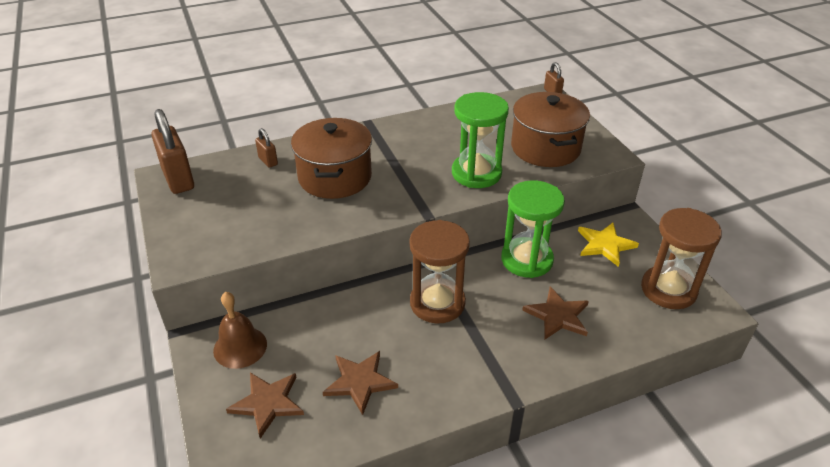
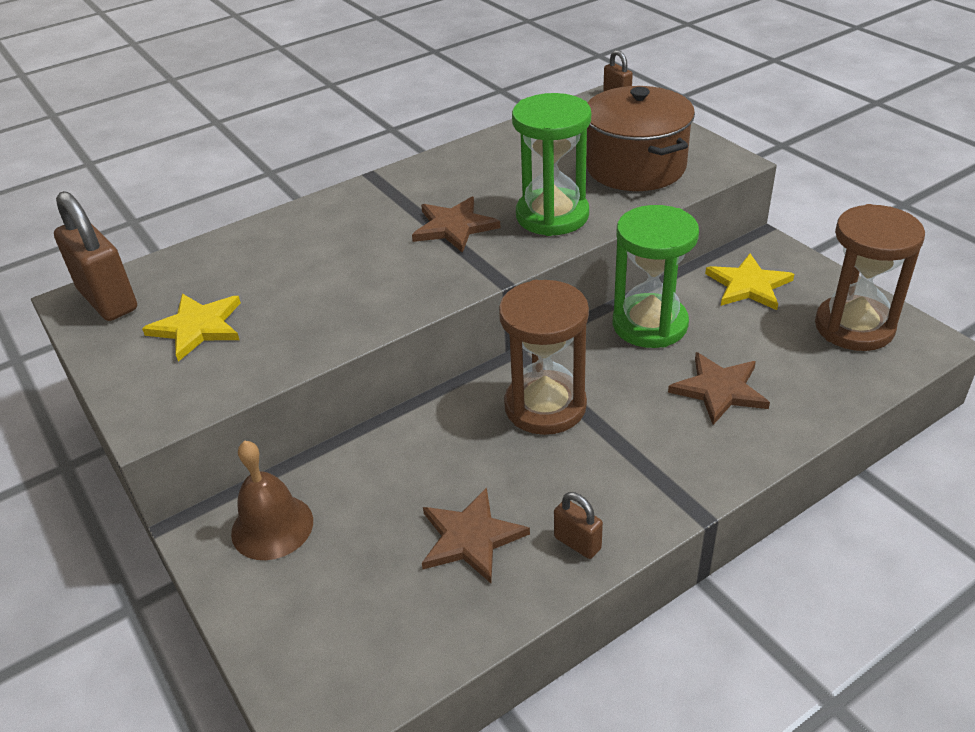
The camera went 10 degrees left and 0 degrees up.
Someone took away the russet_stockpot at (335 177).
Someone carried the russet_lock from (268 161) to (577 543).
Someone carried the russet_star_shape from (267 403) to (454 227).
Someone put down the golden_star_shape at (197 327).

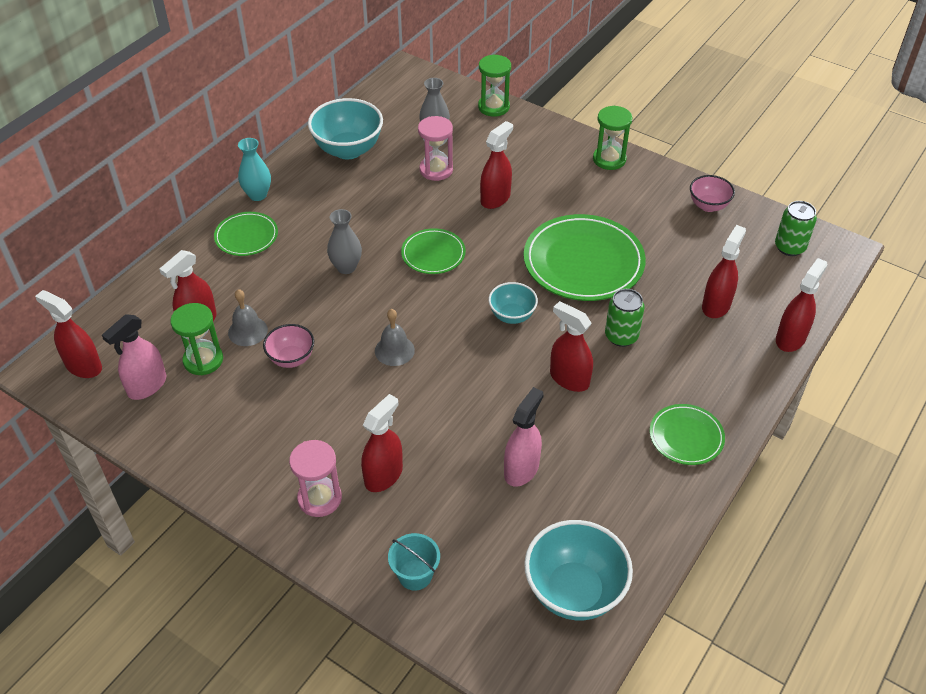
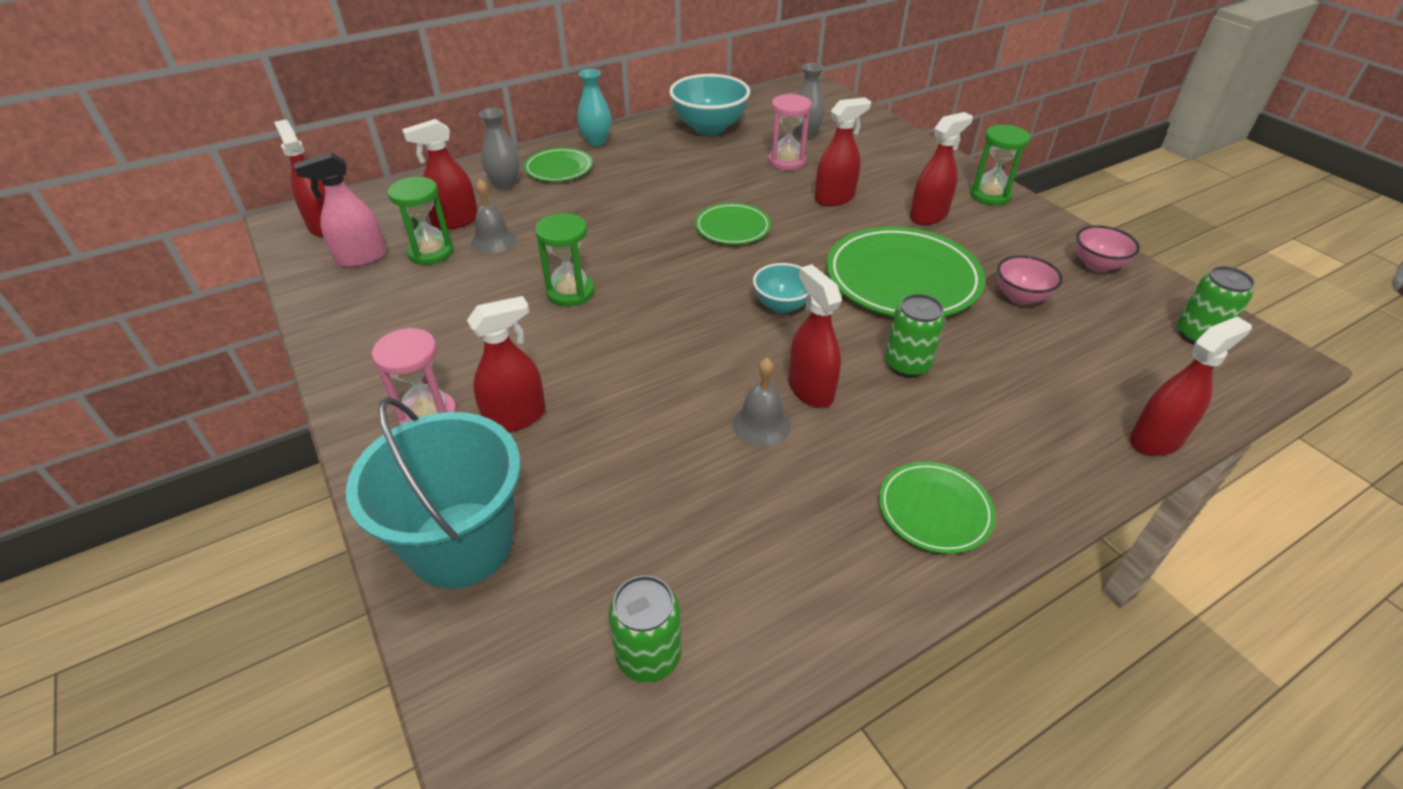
The camera went 25 degrees right and 5 degrees down.
Someone carried the green_hourglass from (493 107) to (570 292).
Someone carried the gray_flower_vase from (346 267) to (505 184).
Someone carried the red_spray_cleaner from (716 305) to (928 216).
Someone carried the gray_school_bell from (394 350) to (761 424).
Someone carried the pink_bowl from (291 358) to (1020 297).
Someone took away the pink_spray_cleaner at (521 469).
Someone swapped the turquoise_bowl at (574 591) for the green_can at (648 656).
Someone scaled the turquoise_bucket at (415 575) by 2.08.

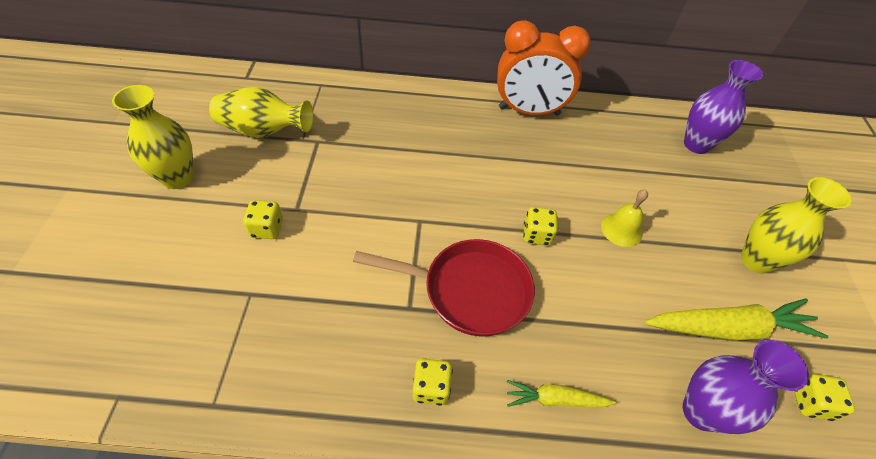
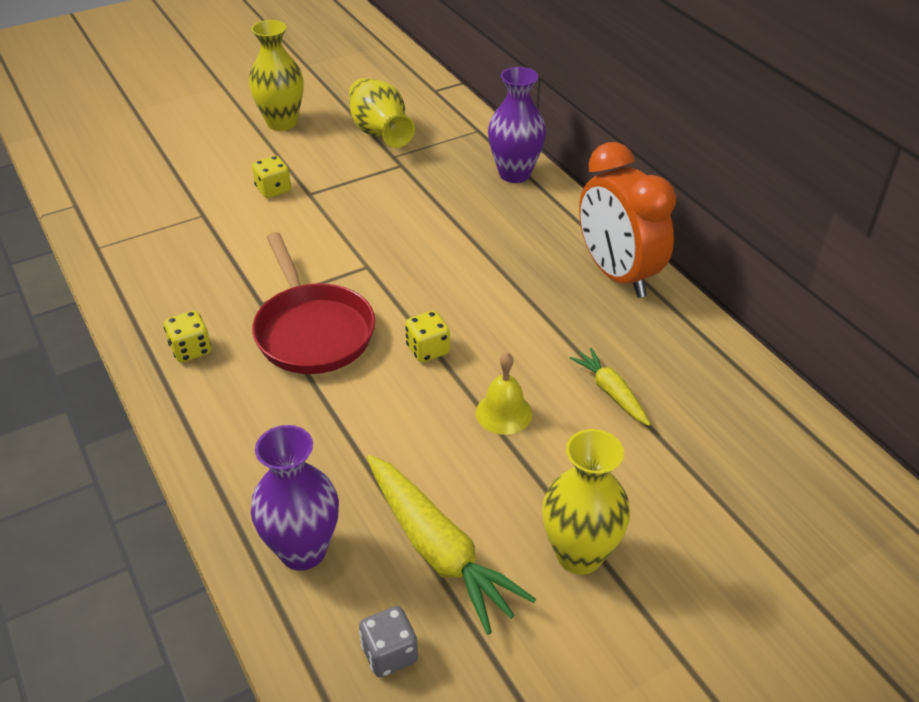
The camera went 60 degrees right and 10 degrees down.
Someone carried the royal_purple_flower_vase from (696 144) to (514 174).
Someone repainted the golden_dice at (810 403), which became the gray_dice at (389 654).
Someone carried the golden_toy_carrot from (555 399) to (611 392).

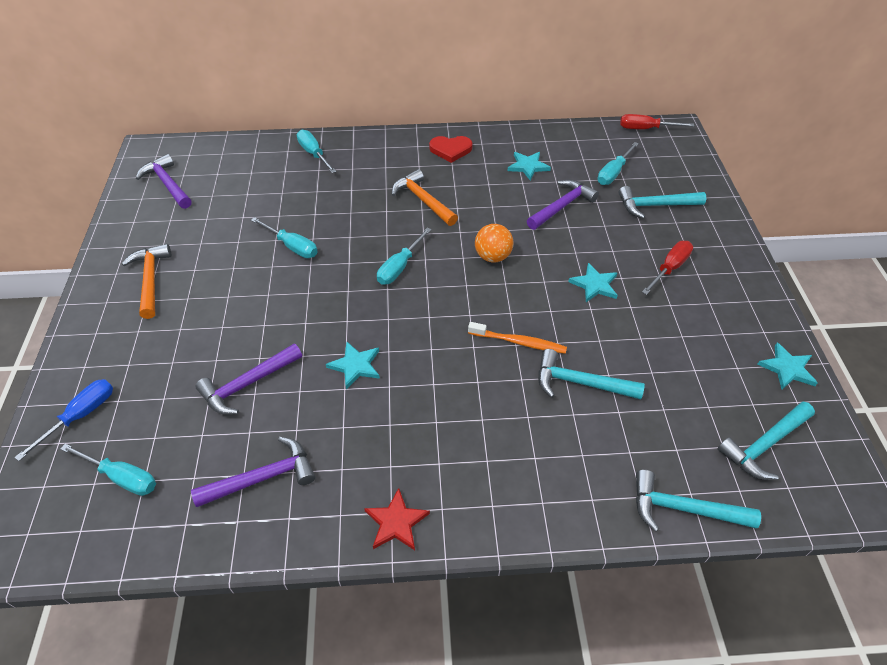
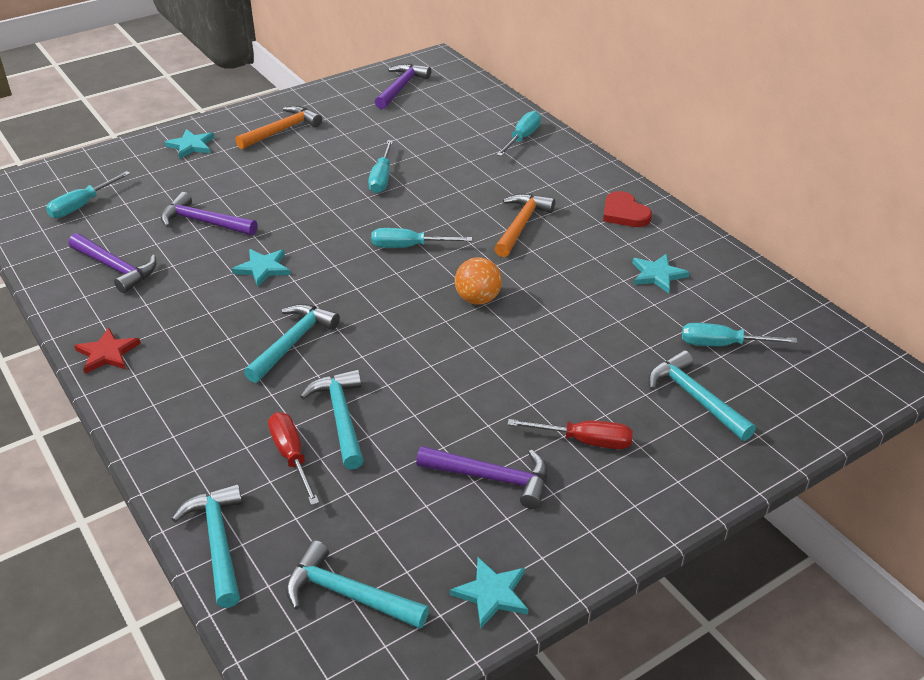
The camera went 60 degrees right and 10 degrees down.
Someone carried the red_flat_screwdriver from (645 129) to (291 456).
Someone carried the royal_purple_claw_hammer from (562 206) to (491 478).
Someone carried the turquoise_star_shape from (594 285) to (191 145).
Someone took away the orange-coloured_tooth_brush at (519 342).
Someone took away the blue_flat_screwdriver at (81 416).
Someone rotated the turquoise_flat_screwdriver at (122 477) by 45 degrees clockwise.
Someone put down the turquoise_claw_hammer at (293 343).

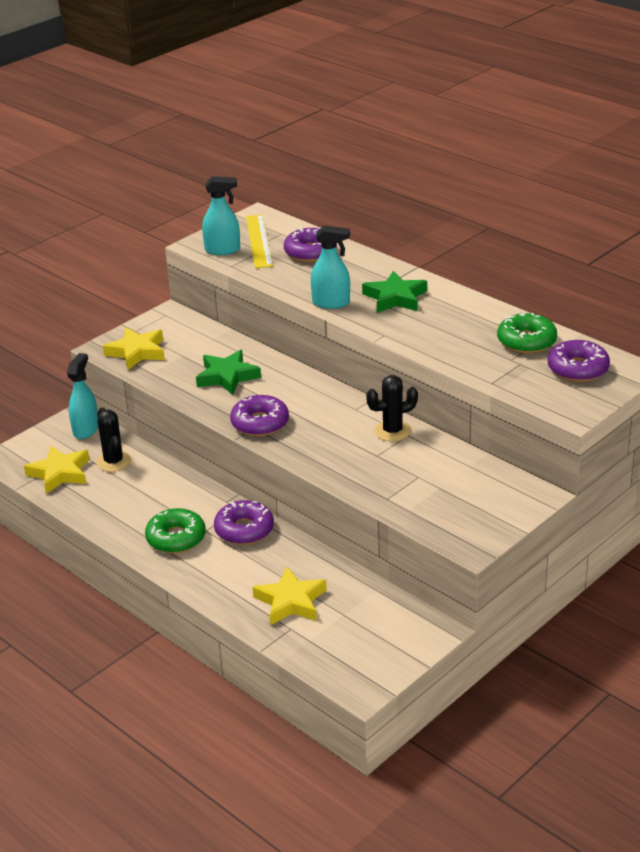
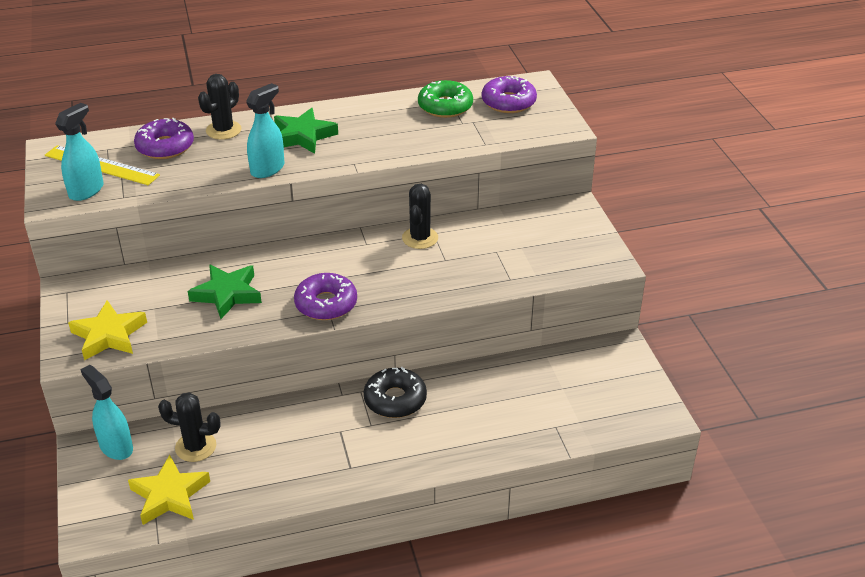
The camera went 60 degrees left and 5 degrees up.
Someone repainted the royal_purple_donut at (244 530), which became the black_donut at (395 400).
Someone took away the green_donut at (176 538).
Someone took away the golden_star_shape at (290 601).
Someone put down the black_cactus at (223 130).

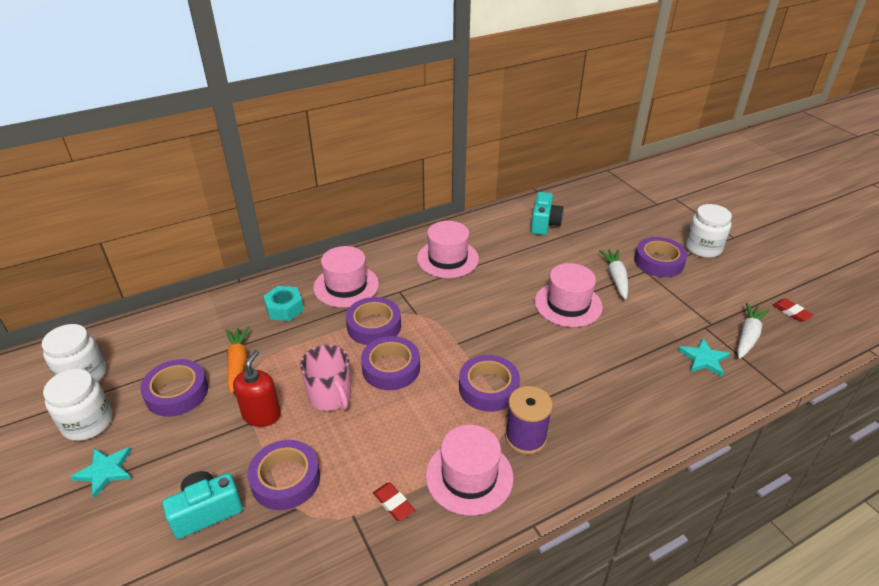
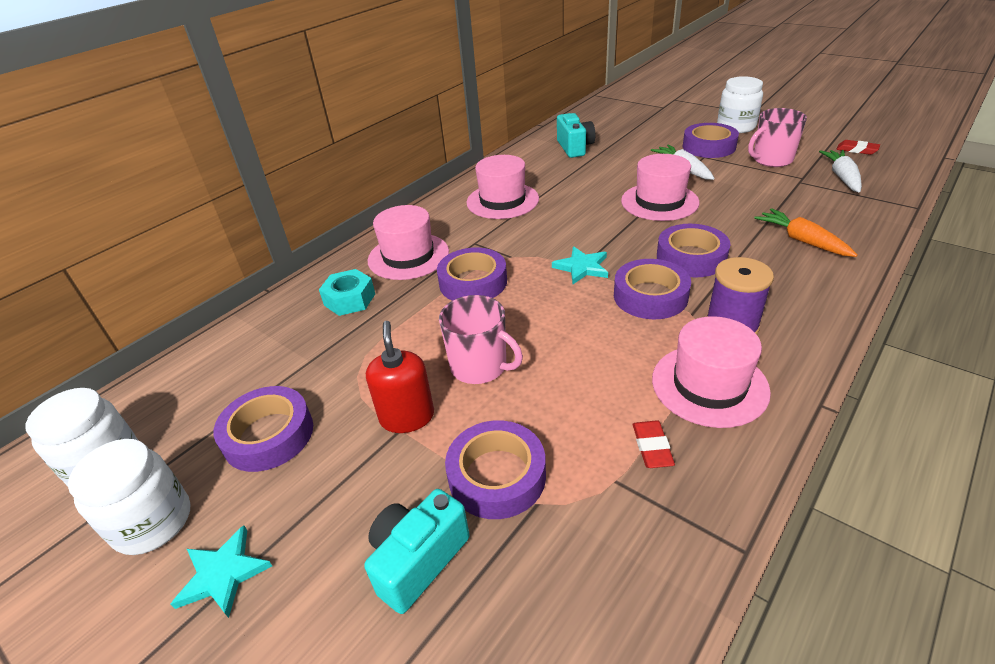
The camera went 20 degrees left and 0 degrees up.
Someone carried the orange-coloured_toy_carrot from (238 363) to (802 240).
Someone carried the royal_purple_tape from (391 368) to (691 257).
Someone carried the turquoise_star_shape from (704 359) to (582 267).
Someone rotated the red_eraser at (393 503) by 60 degrees clockwise.
Someone put down the pink_tea_mug at (771 160).

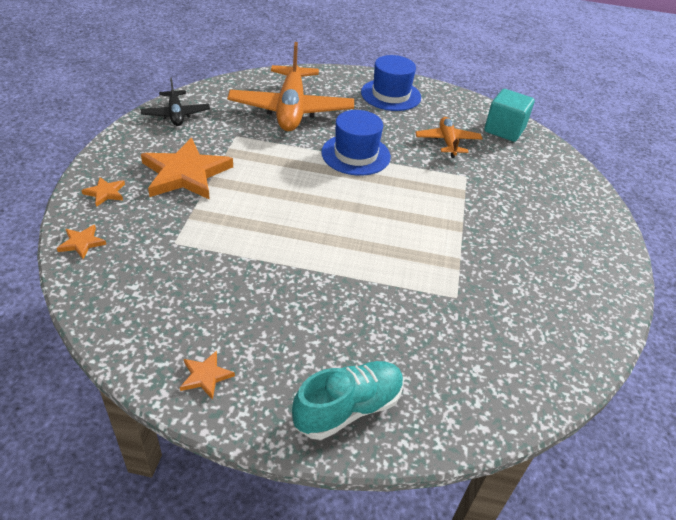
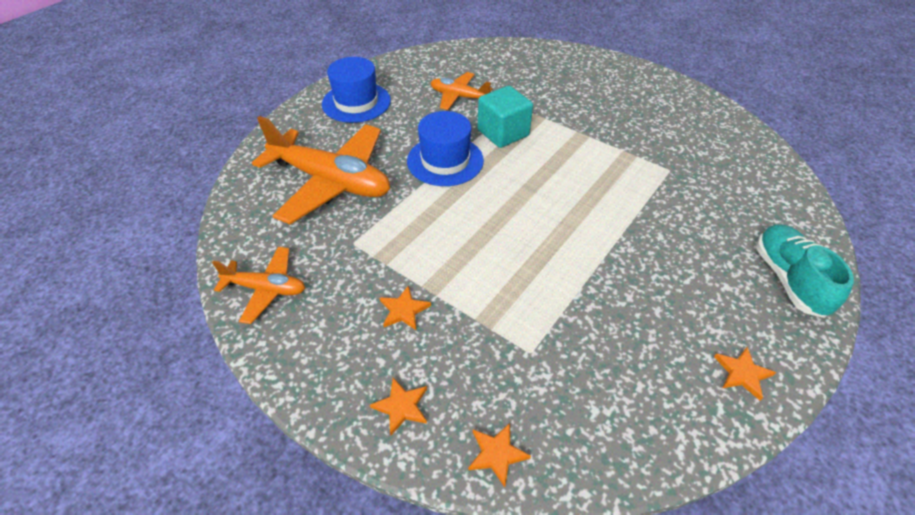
The camera went 60 degrees left and 5 degrees up.
Someone repainted the black_aeroplane at (176 114), which became the orange-coloured_aeroplane at (266 289).
Someone carried the turquoise_solid_cube from (504 130) to (503 133).
Someone scaled the orange-coloured_star_shape at (185 174) by 0.43.

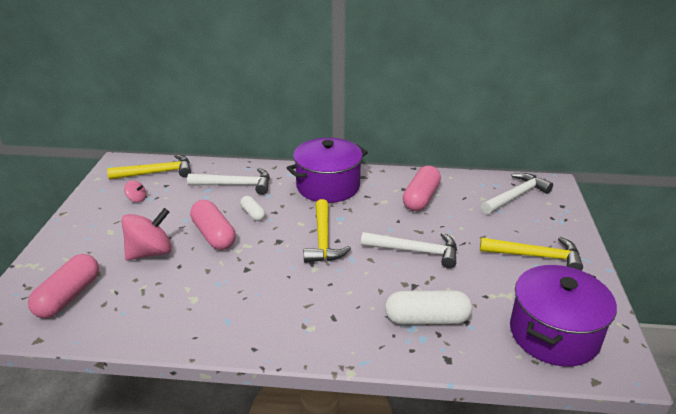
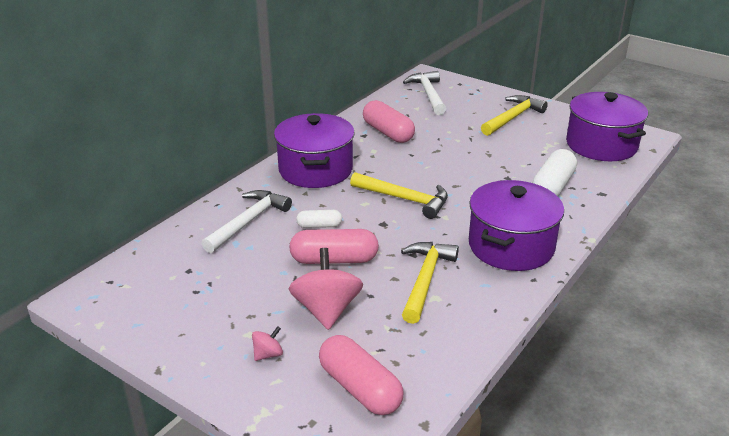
The camera went 60 degrees left and 0 degrees up.
Someone carried the golden_claw_hammer from (156 173) to (425 280).
Someone carried the pink_spinning_top from (136 199) to (268 354).
Someone took away the pure_white_claw_hammer at (415 251).
Someone put down the royal_purple_stockpot at (511 246).

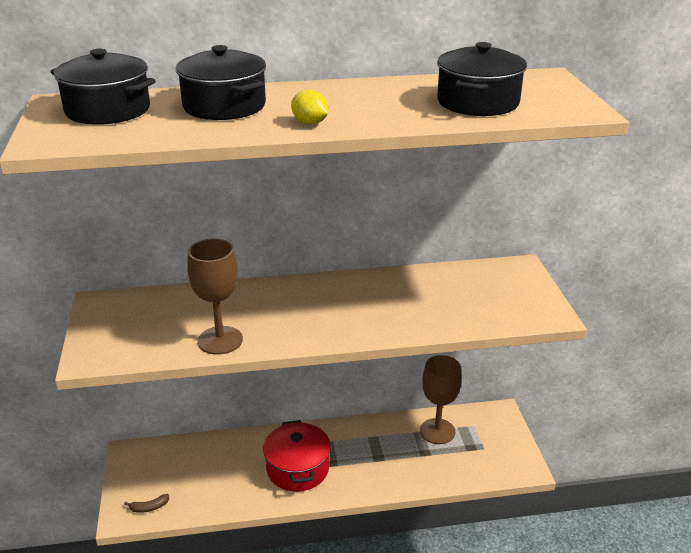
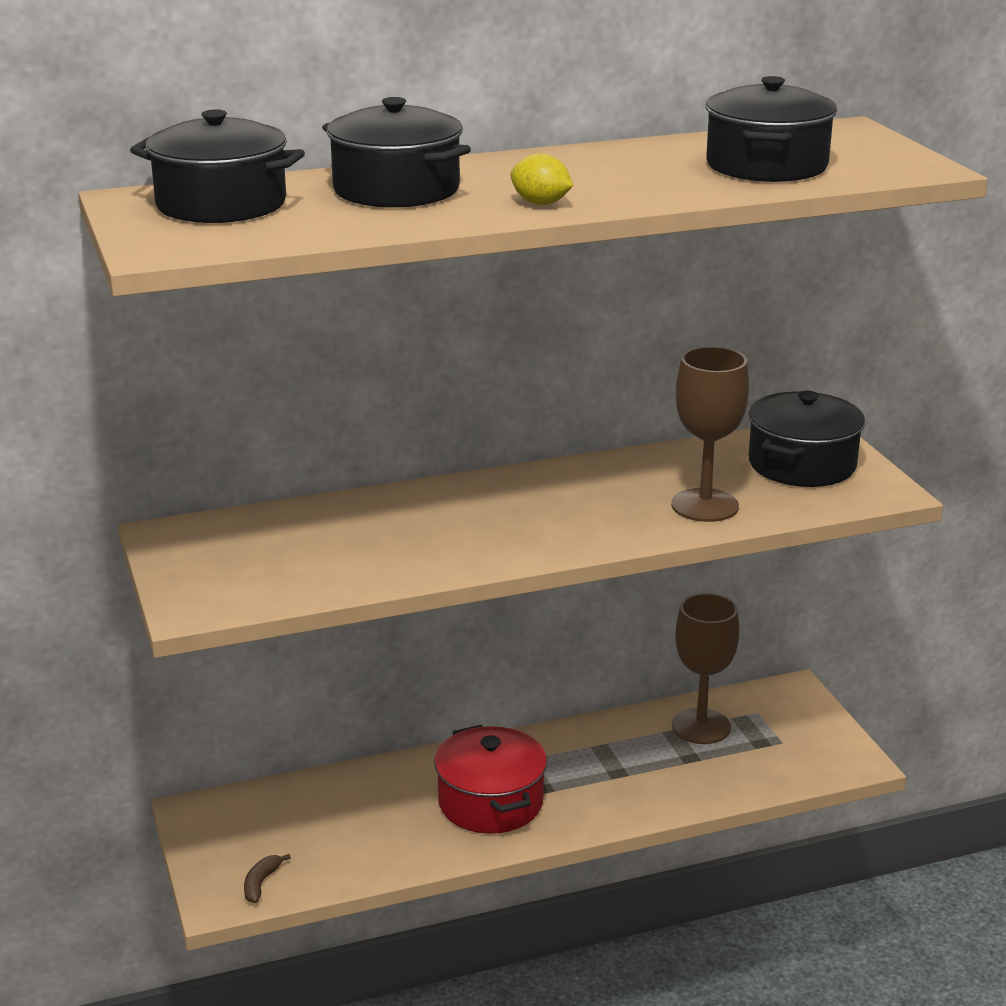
The camera went 10 degrees left and 5 degrees down.
Someone carried the russet_chalice from (220 340) to (705 505).
Someone rotated the russet_banana at (149 507) by 135 degrees clockwise.
Someone put down the black_stockpot at (802 464).

